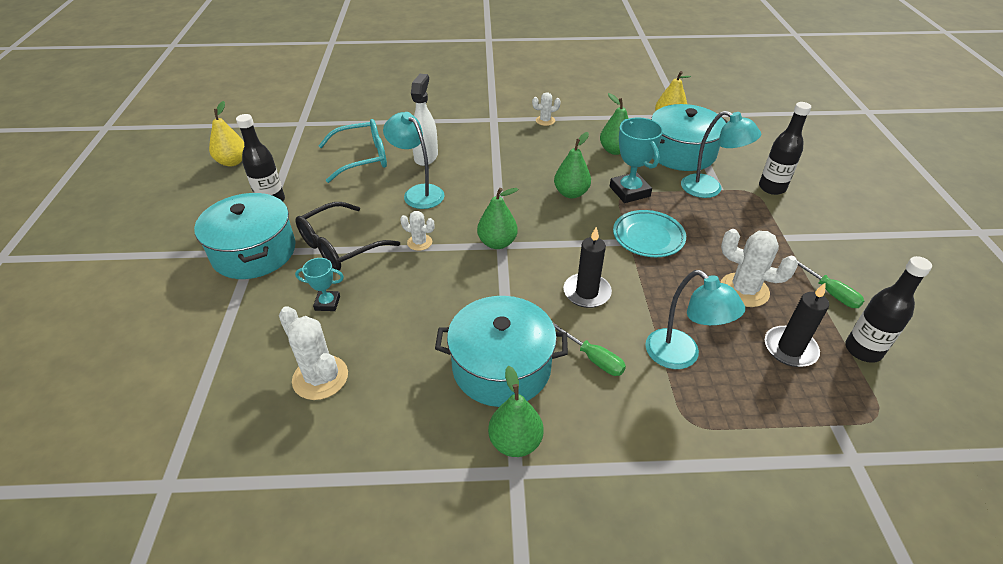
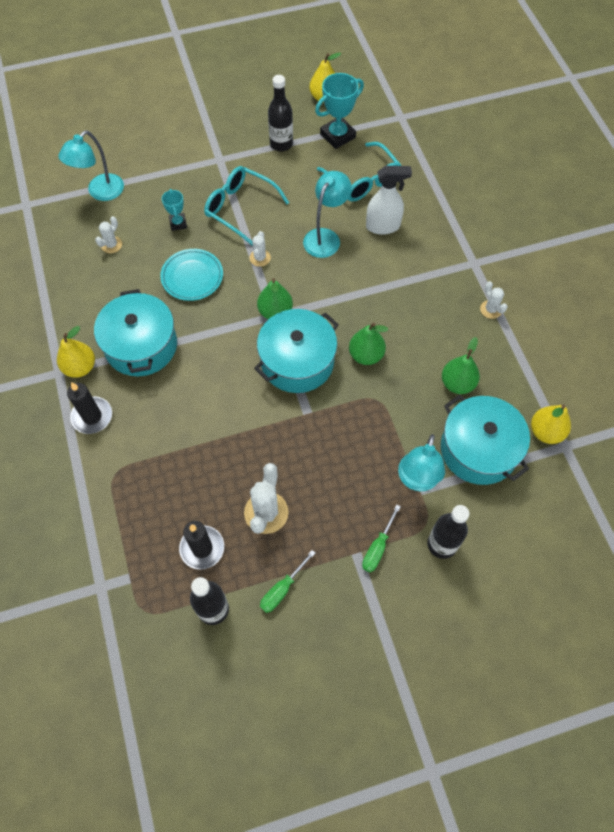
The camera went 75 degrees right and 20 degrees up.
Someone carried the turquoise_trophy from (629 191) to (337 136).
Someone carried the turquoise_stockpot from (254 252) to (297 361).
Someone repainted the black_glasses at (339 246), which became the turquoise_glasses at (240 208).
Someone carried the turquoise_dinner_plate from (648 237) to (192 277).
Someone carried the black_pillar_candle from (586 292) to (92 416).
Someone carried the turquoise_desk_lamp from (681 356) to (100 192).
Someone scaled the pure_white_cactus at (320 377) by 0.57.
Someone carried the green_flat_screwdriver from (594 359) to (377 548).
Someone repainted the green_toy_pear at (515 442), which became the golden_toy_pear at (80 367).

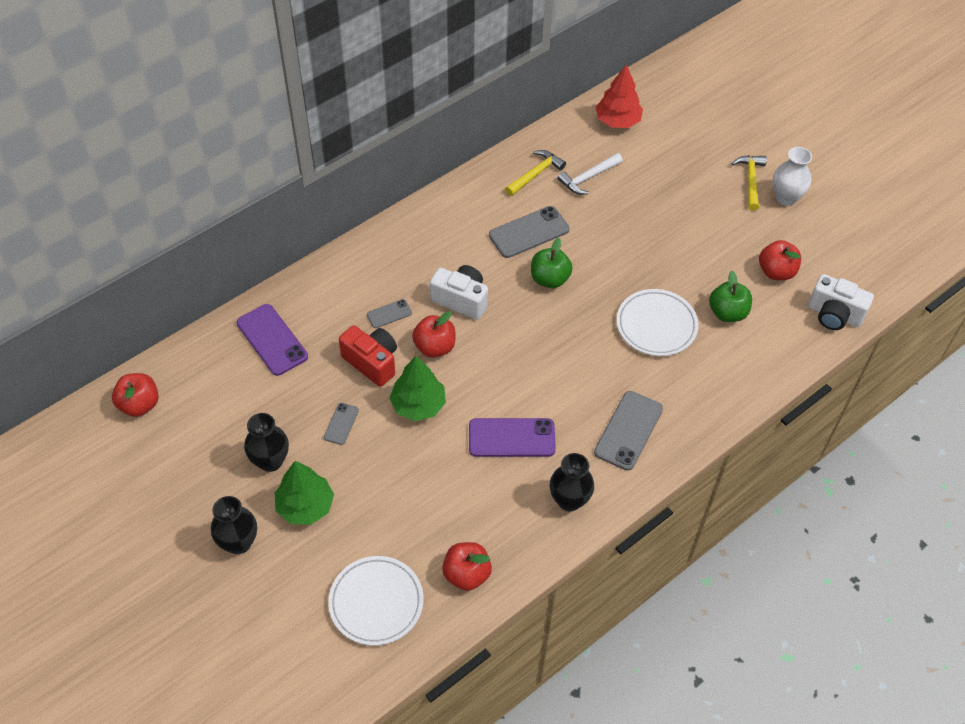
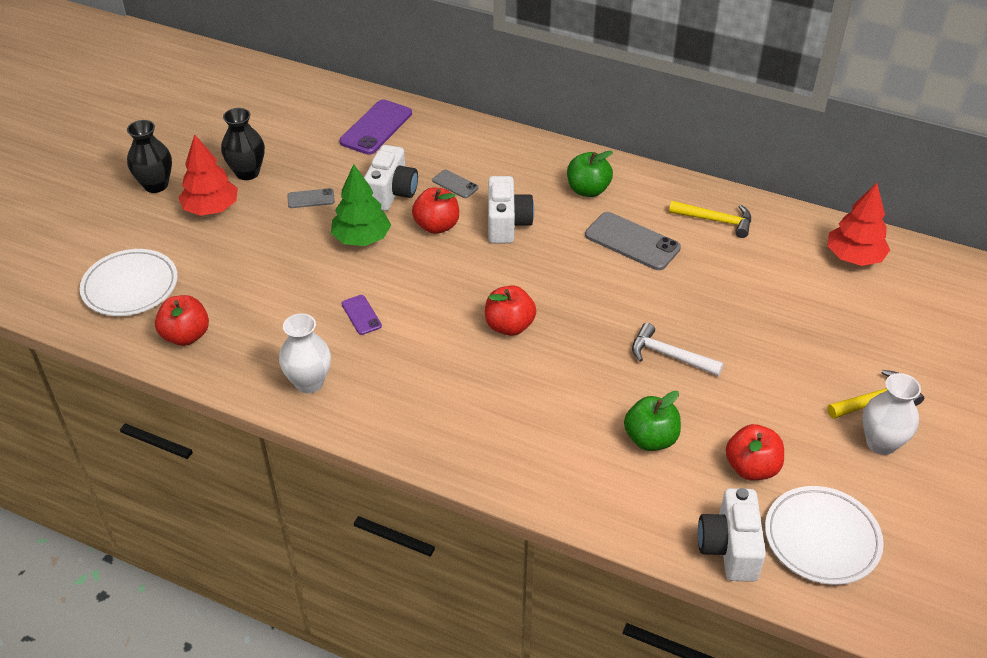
The camera went 65 degrees right and 10 degrees down.
Someone carried the pure_white_claw_hammer from (588 178) to (670 356).
Someone carried the green_apple_fruit from (549 279) to (588 190).
Someone carried the pure_white_dinner_plate from (656 325) to (822 538).
Someone repainted the red_compact_camera at (372 362), which became the pure_white_compact_camera at (391 193).
Someone carried the red_apple_fruit from (139 404) to (509 326).
Someone took away the gray_smartphone at (628 430).
Someone scaled the royal_purple_smartphone at (511 438) by 0.53.
Someone repainted the black_flower_vase at (569 500), which became the pure_white_flower_vase at (309 382).
Someone repainted the green_fir_tree at (305 506), which became the red_fir_tree at (211 209).

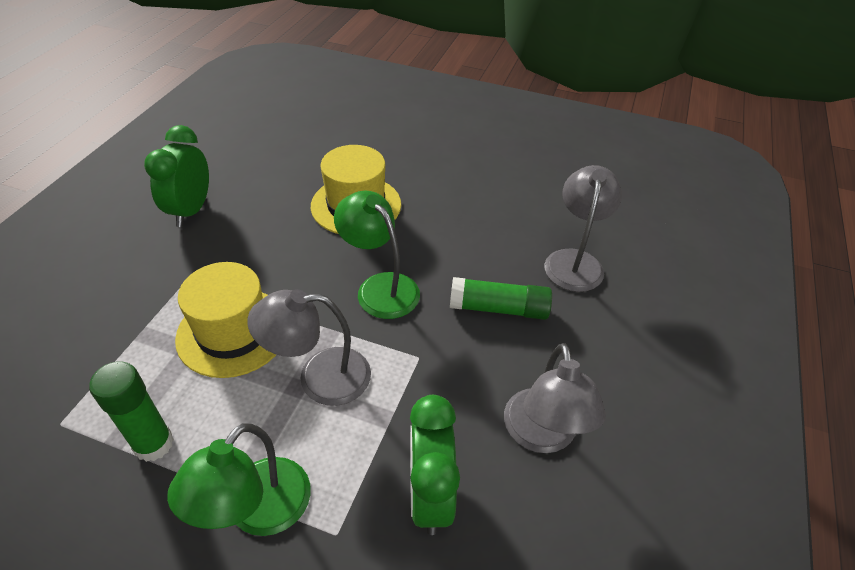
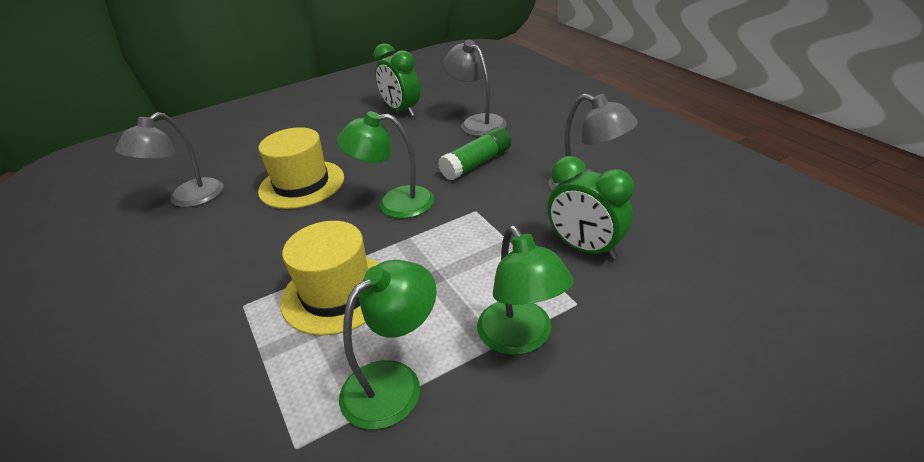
The camera went 45 degrees left and 10 degrees down.
Someone carried the green_alarm_clock from (191 210) to (401 111).
Someone carried the gray_desk_lamp from (319 377) to (187 199).
Someone swapped the green_glue_stick at (154 444) for the green_desk_lamp at (394 382).

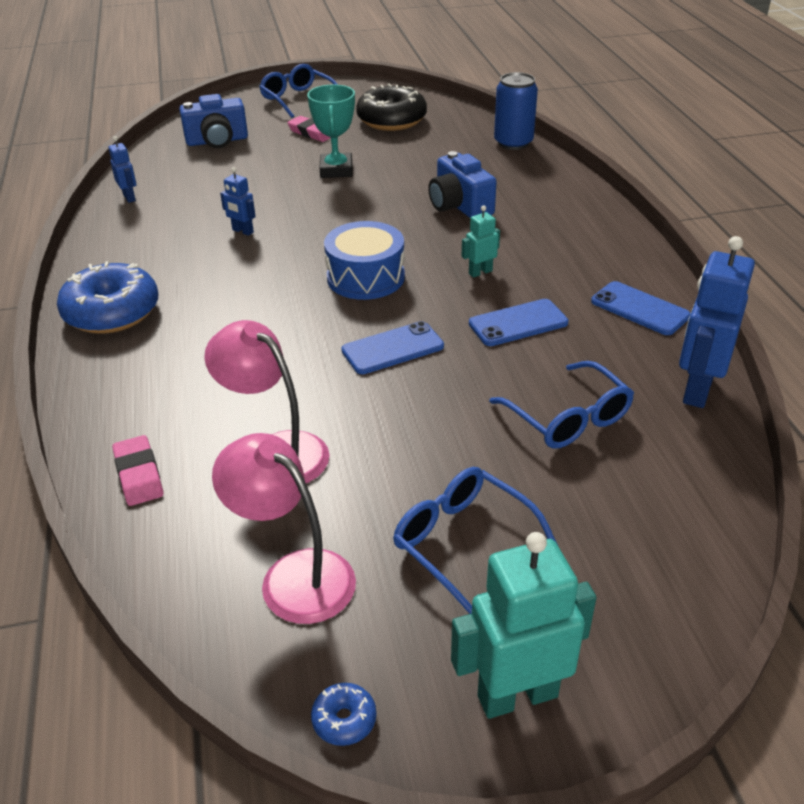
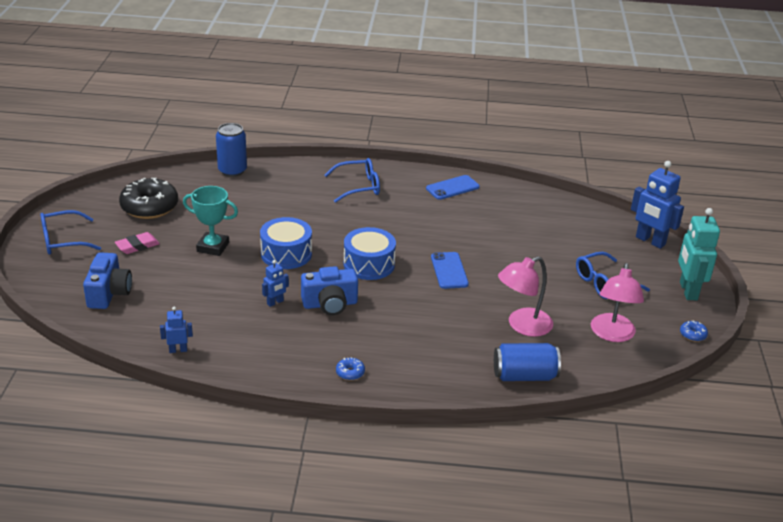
The camera went 75 degrees left and 5 degrees down.
Someone carried the blue_compact_camera from (459 206) to (330 304).
Someone took away the turquoise_toy_robot at (480 272).
Someone carried the blue_toy_robot from (697 389) to (650 241).
Someone scaled the blue_donut at (112 312) by 0.42.
Someone took away the blue_smartphone at (518 323).
Someone carried the blue_glasses from (568 418) to (359 187).
Someone rotated the pink_desk_lamp at (294 575) by 45 degrees counterclockwise.
Someone swapped the pink_eraser at (139 474) for the blue_can at (524 376).
Someone put down the blue_snare_drum at (286 254).

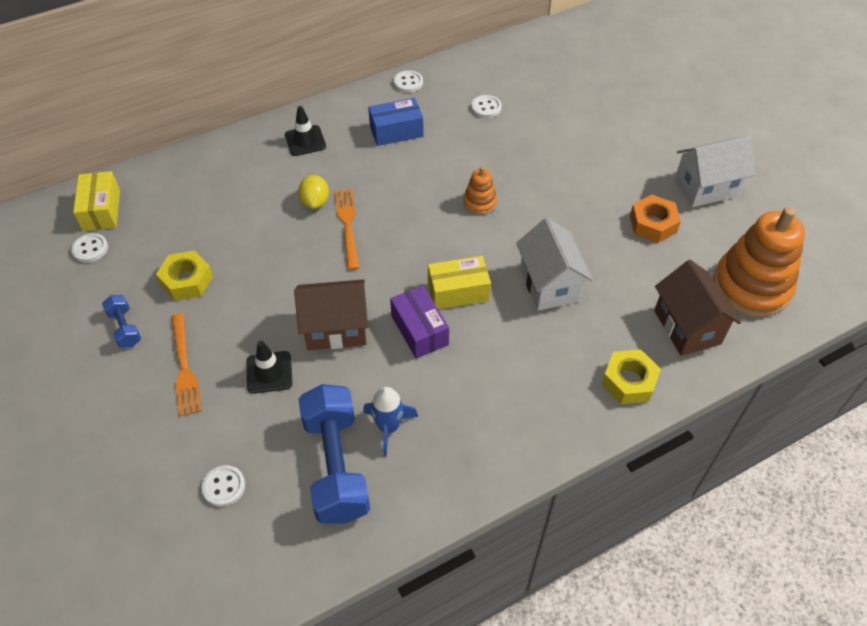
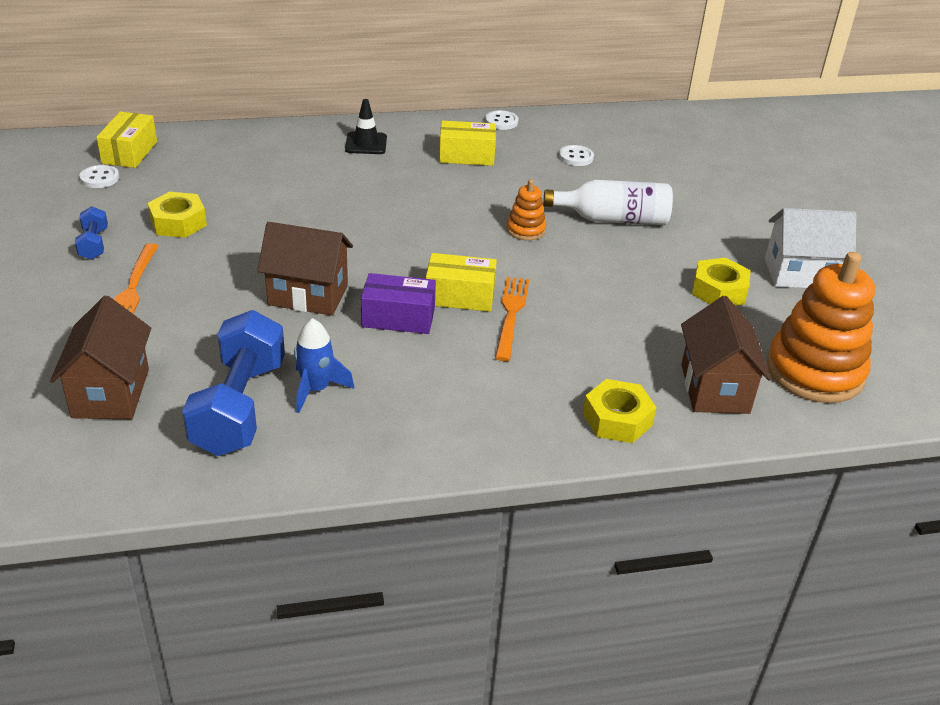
The camera went 15 degrees right and 15 degrees down.
Someone repainted the blue_box at (396 131), which became the golden_box at (466 156).
Someone took away the golden_lemon at (315 202).
Someone carried the orange-coloured_fork from (347 224) to (511 314).
Someone repainted the orange-coloured_hexagon_nut at (653 224), which became the golden_hexagon_nut at (719 290).
Someone took away the pure_white_toy_house at (549 284).
Someone rotated the royal_purple_box at (419 330) by 75 degrees counterclockwise.
Someone took away the black_traffic_cone at (269 372).
Someone swapped the pure_white_sewing_button at (224 486) for the russet_toy_house at (110 393).
Someone put down the pure_white_bottle at (613 219).

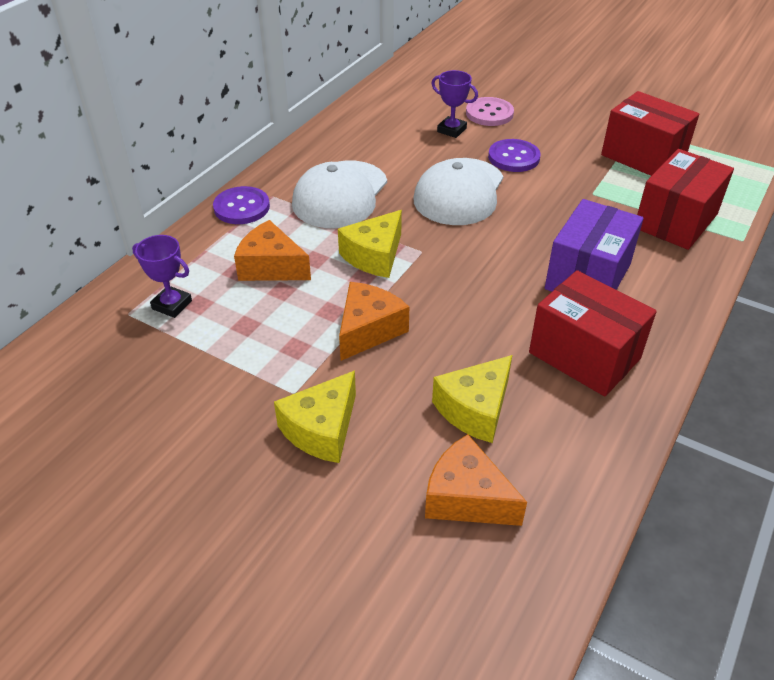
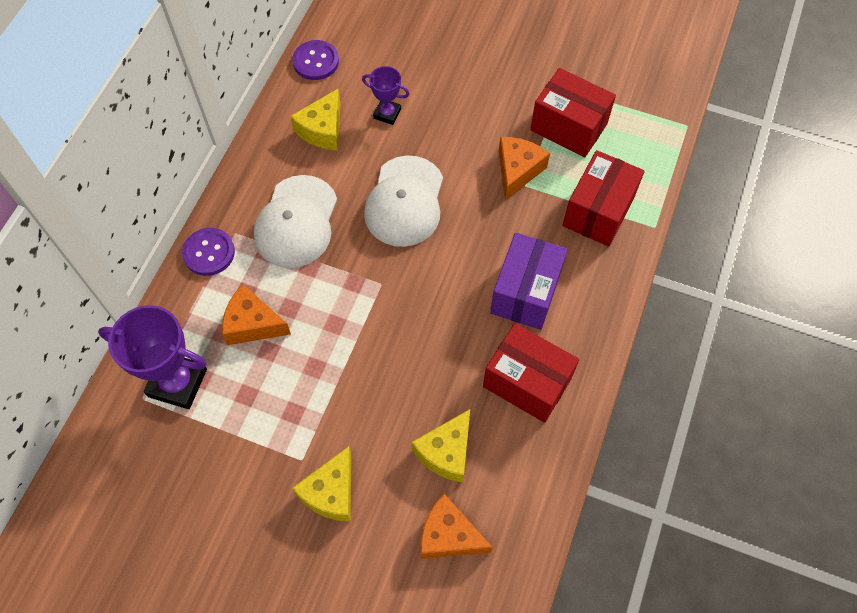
The camera went 10 degrees left and 20 degrees up.
Someone took away the pink_sewing_button at (489 113).
Someone carried the royal_purple_sewing_button from (513 157) to (316 61).
Someone carried the golden_piece_of_cheese from (374 256) to (322 130).
Someone scaled the royal_purple_trophy at (172 305) by 1.84.
Someone carried the orange-coloured_piece_of_cheese from (368 330) to (517 171).

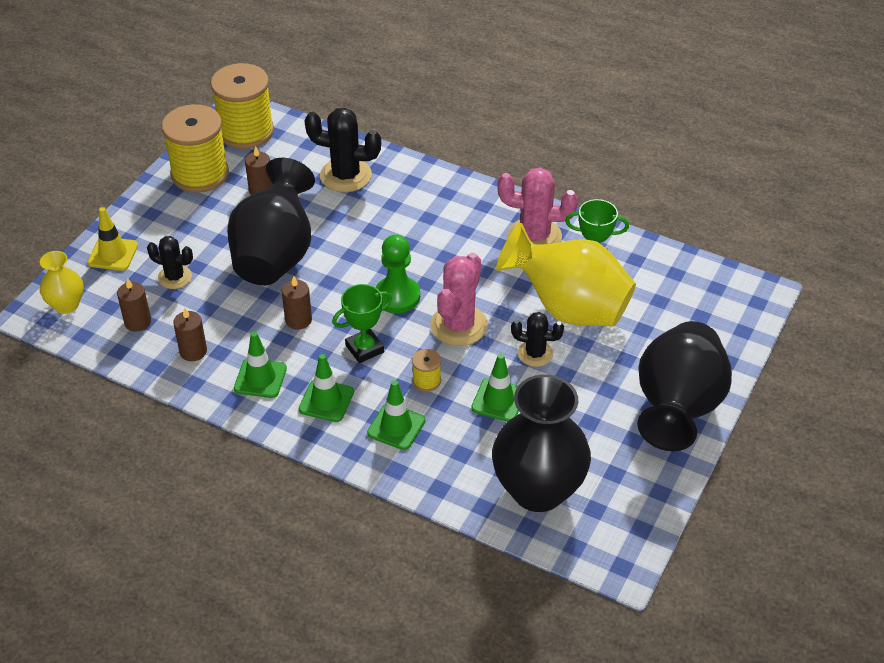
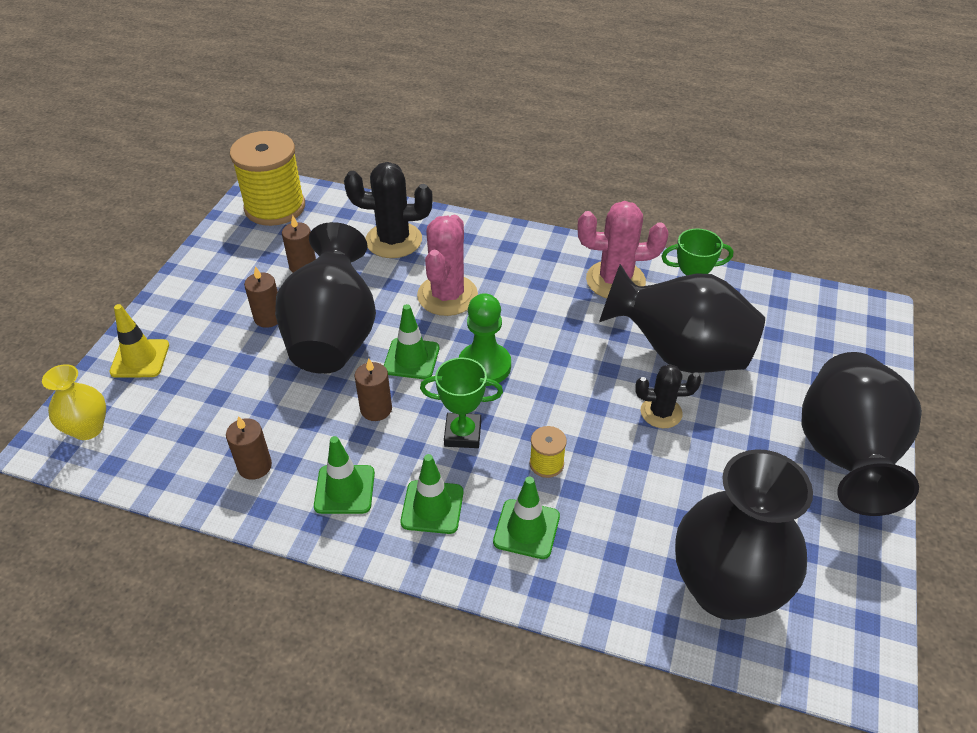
The camera went 10 degrees left and 0 degrees up.
Someone took away the golden_reel_of_thread at (200 174).
Someone repainted the golden_flower_vase at (568 308), which became the black_flower_vase at (679 354).
Someone took away the black_cactus at (175 277).
Someone carried the pink_cactus from (459 325) to (447 295).
Someone carried the russet_pillar_candle from (138 322) to (268 318).
Someone rotated the green_trophy at (364 349) by 45 degrees clockwise.
Someone carried the green_traffic_cone from (498 400) to (411 359).

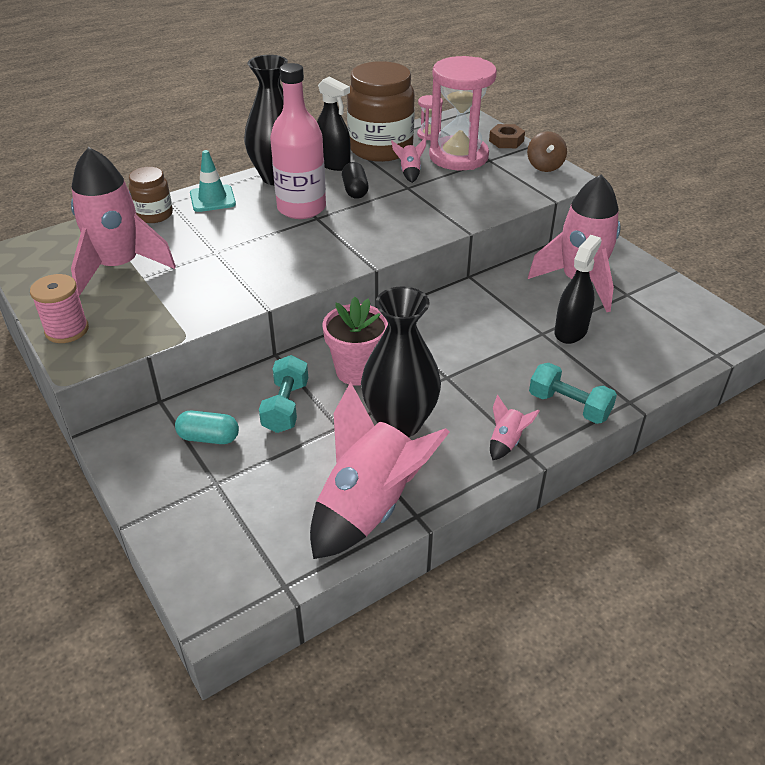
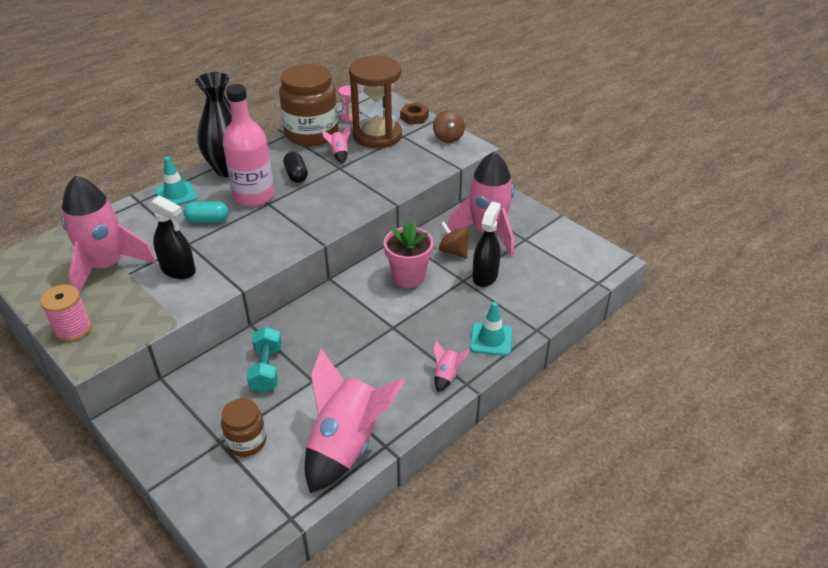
The camera went 10 degrees left and 0 degrees up.
Someone repainted the pink_hourglass at (458 157), which became the russet_hourglass at (377 135).
Someone carried the black_spray_cleaner from (333 163) to (178 270).
Someone carried the russet_jam_jar from (154 215) to (247 441).
Someone took away the black_flower_vase at (400 423).
Someone carried the pink_plant_pot from (357 371) to (408 277).
Someone swapped the turquoise_free_weight at (569 406) for the turquoise_traffic_cone at (491 339).
Someone carried the turquoise_pill from (209 437) to (208 220).
Someone put down the russet_spinning_top at (453 251).

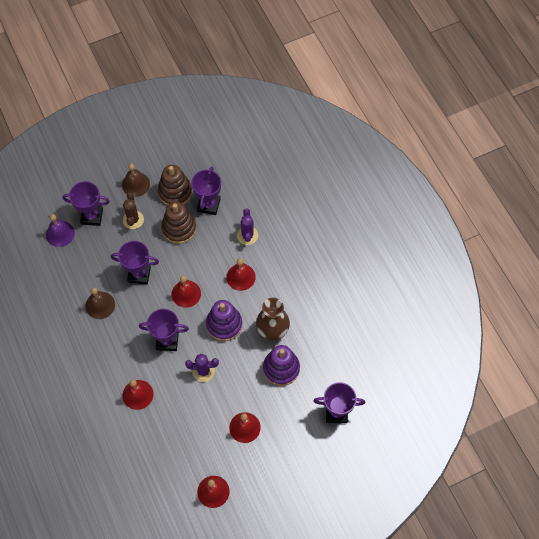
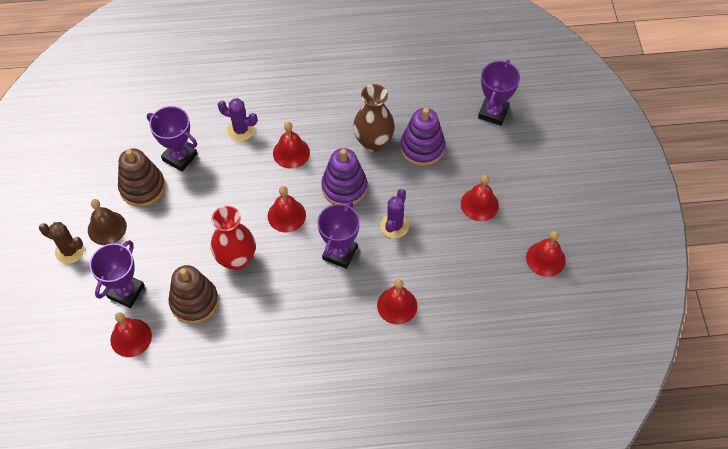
The camera went 70 degrees left and 5 degrees down.
Someone carried the russet_cactus from (133 220) to (69 251).
Someone carried the russet_stacking_rings from (179 228) to (194 302).
Someone repainted the royal_purple_school_bell at (60 233), which became the red_school_bell at (131 337).
Someone swapped the royal_purple_trophy at (139 274) for the red_flower_vase at (236 259).
Someone took away the russet_school_bell at (100 305).

